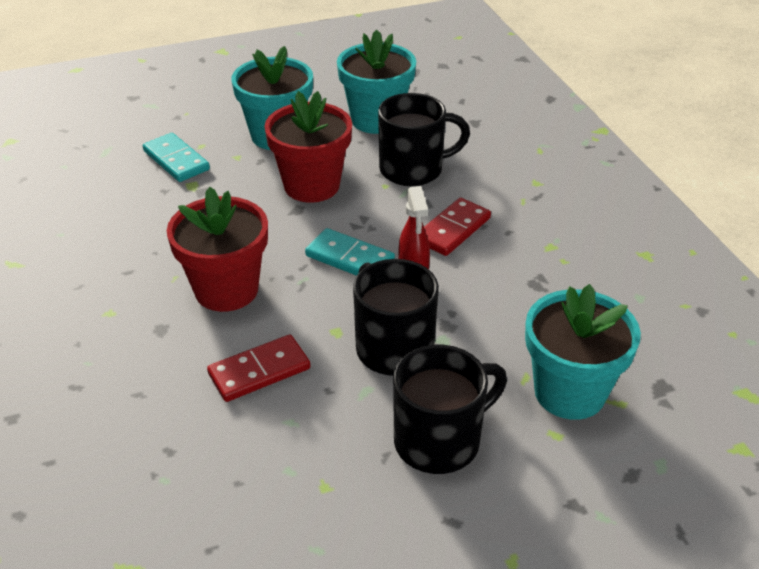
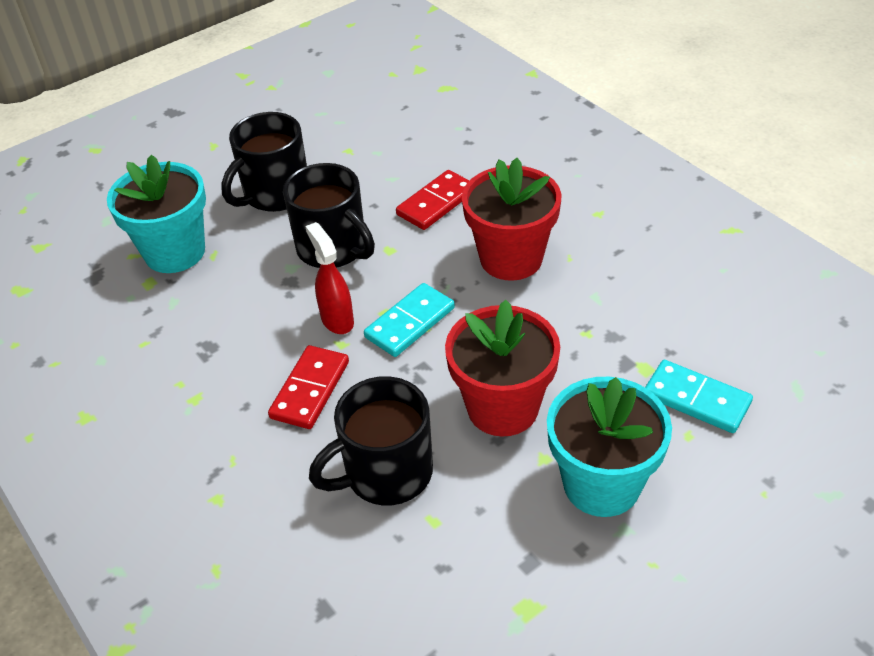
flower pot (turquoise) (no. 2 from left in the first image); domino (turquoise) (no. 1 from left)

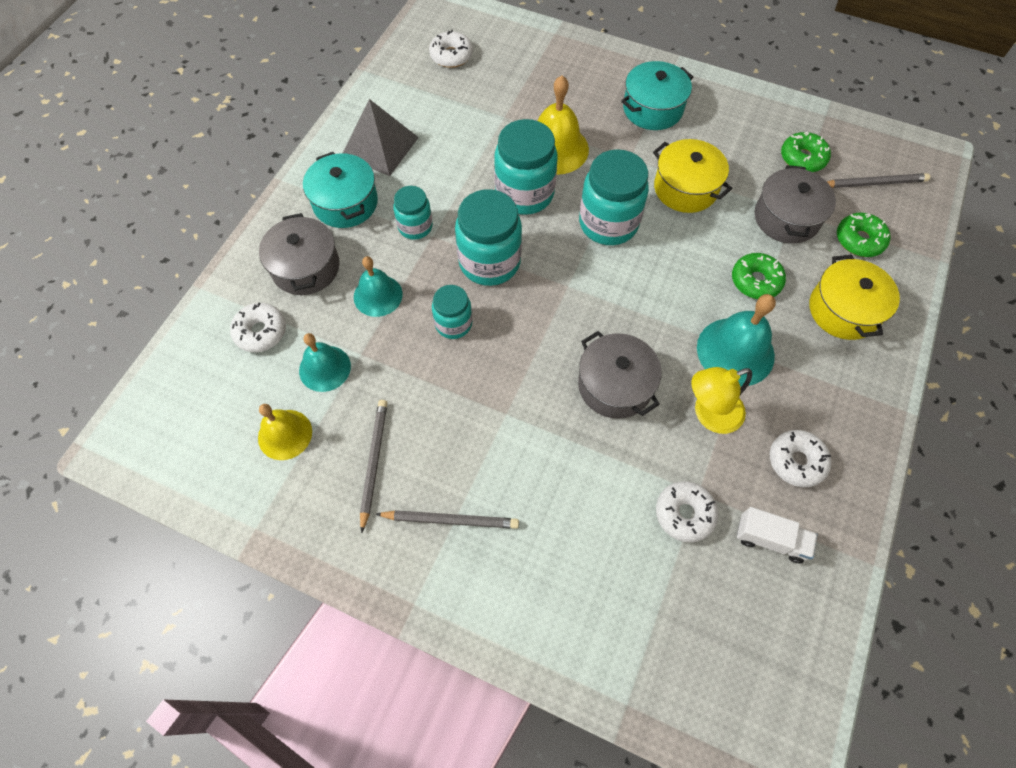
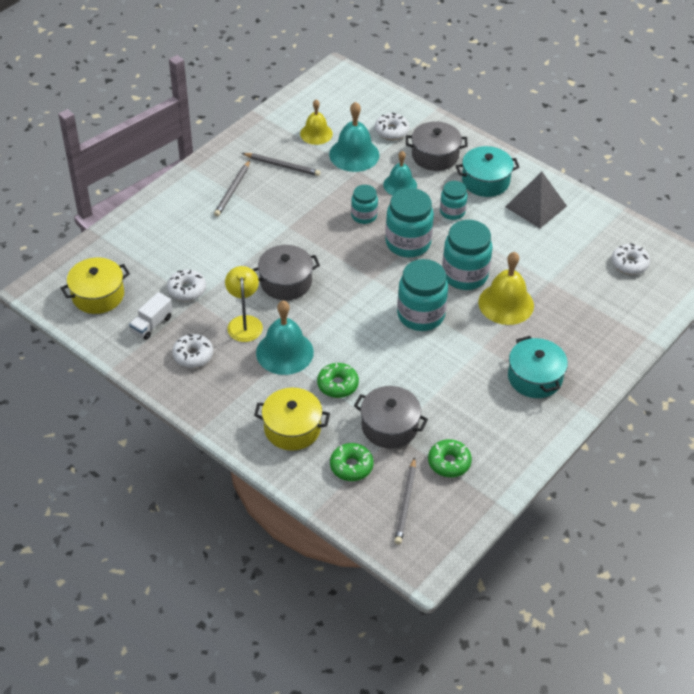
pot (yellow) (no. 1 from left); bell (turquoise) (no. 2 from left)

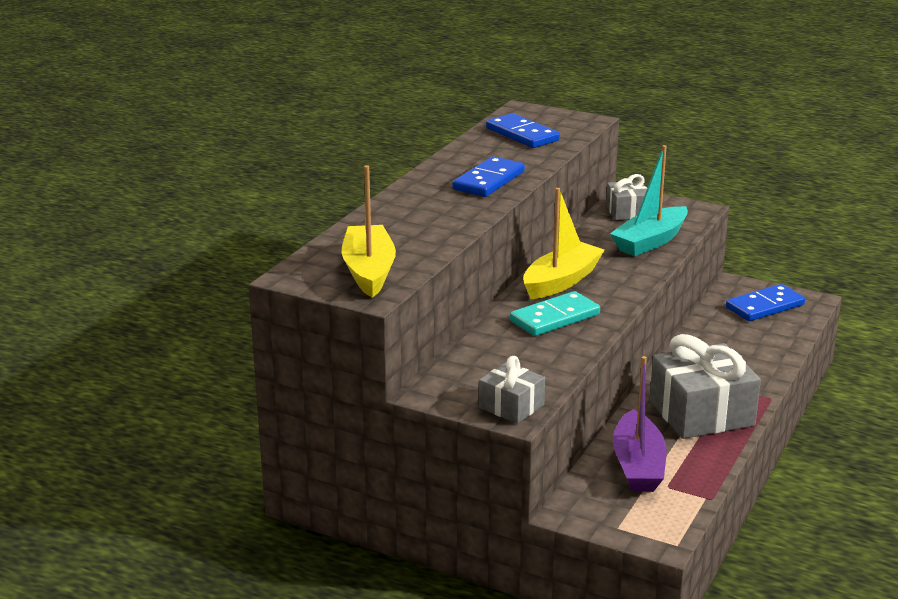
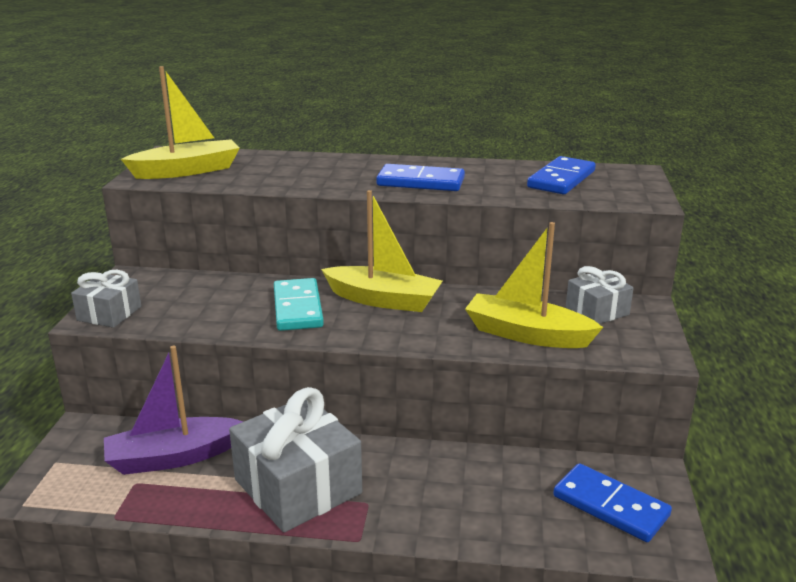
boat (yellow) (no. 3 from left); domino (turquoise)

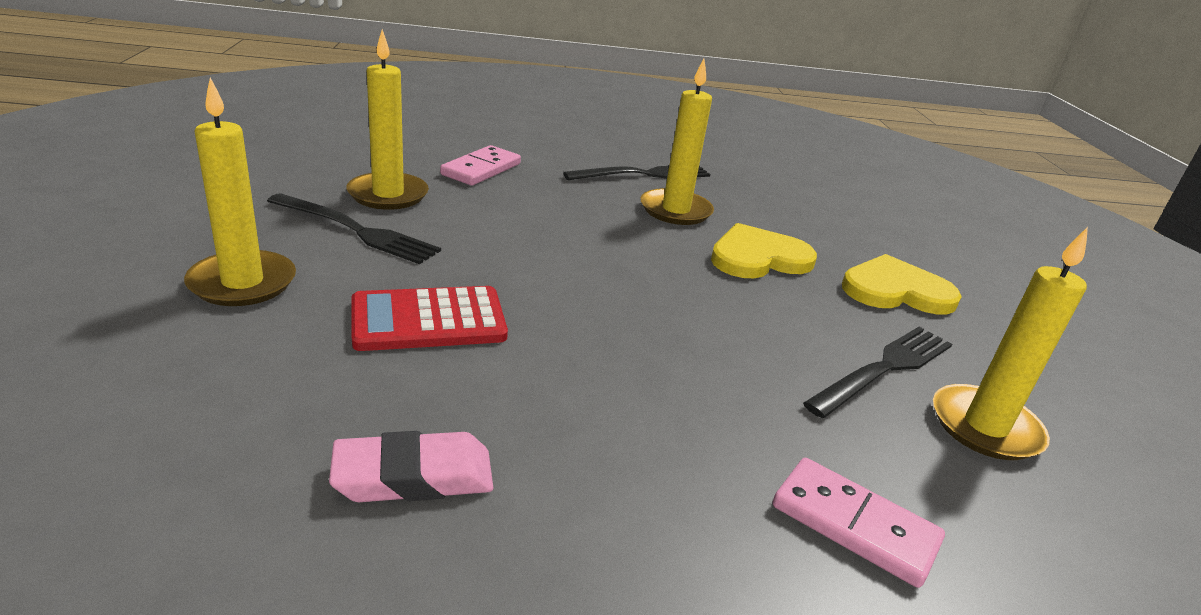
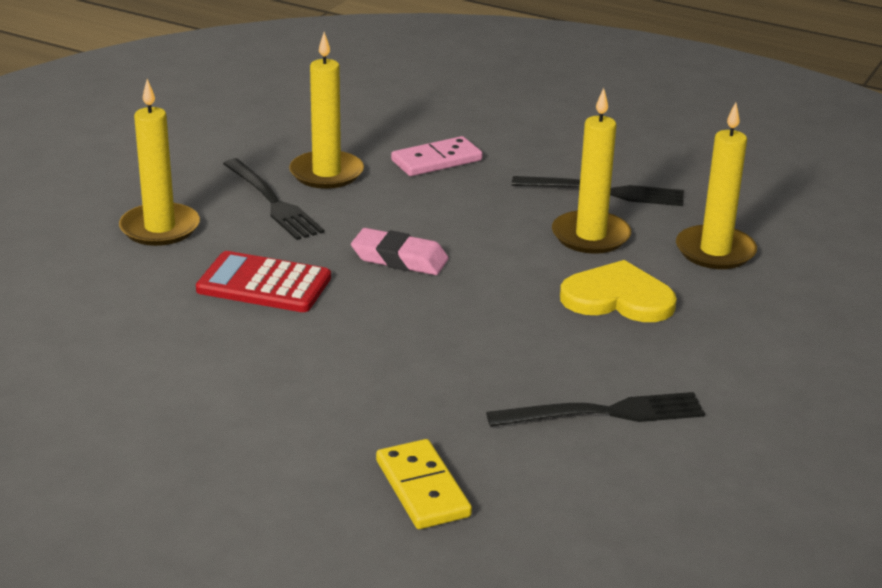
candle (yellow) (no. 4 from left); heart (yellow) (no. 2 from left in the first image); eraser (pink); domino (yellow)

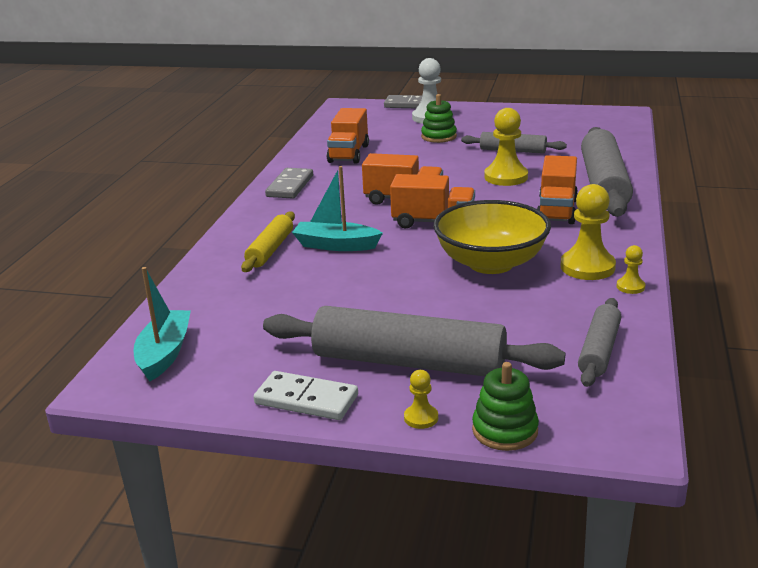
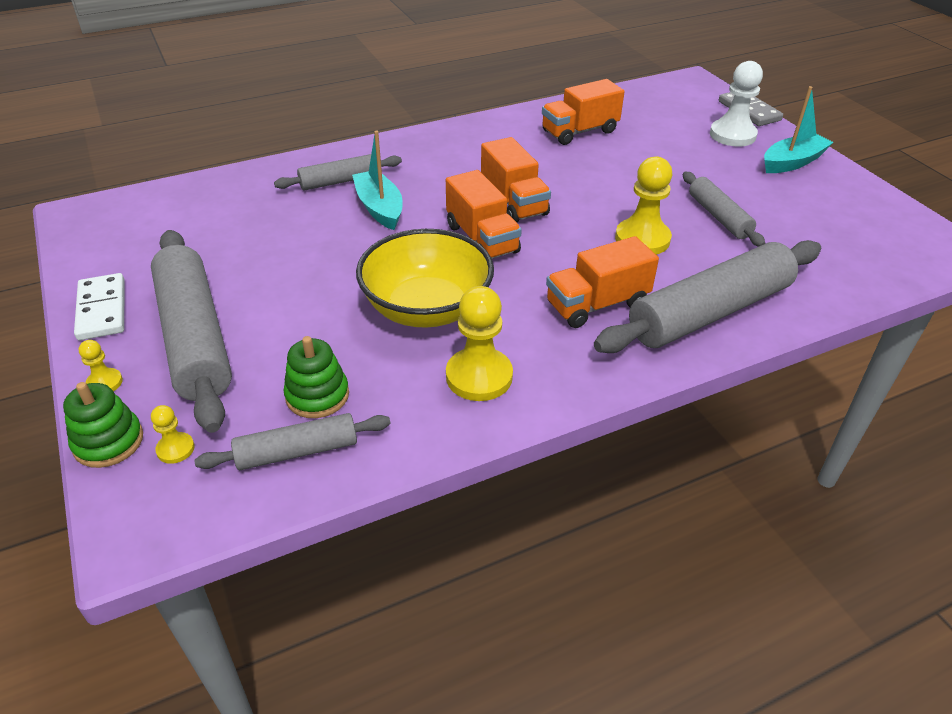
stacking toy (green) (no. 2 from left); domino (grey) (no. 1 from left in the first image); rolling pin (grey) (no. 3 from left); pawn (yellow) (no. 2 from left); boat (turquoise) (no. 2 from left)

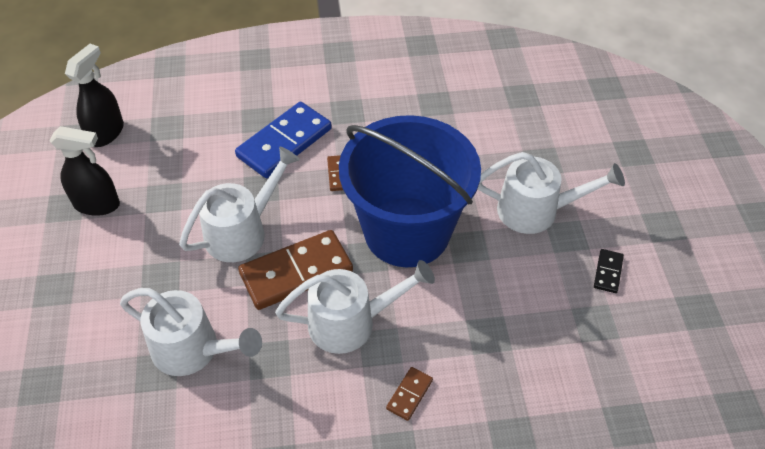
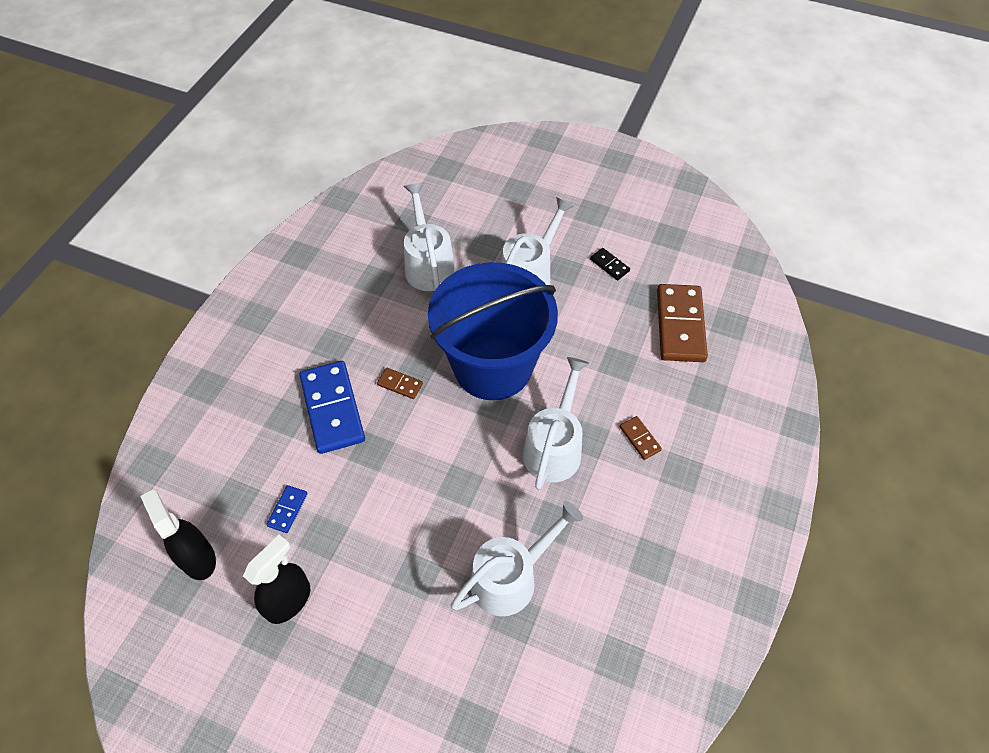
watering can (white) (no. 1 from left); domino (brown) (no. 3 from left); domino (blue) (no. 1 from left)

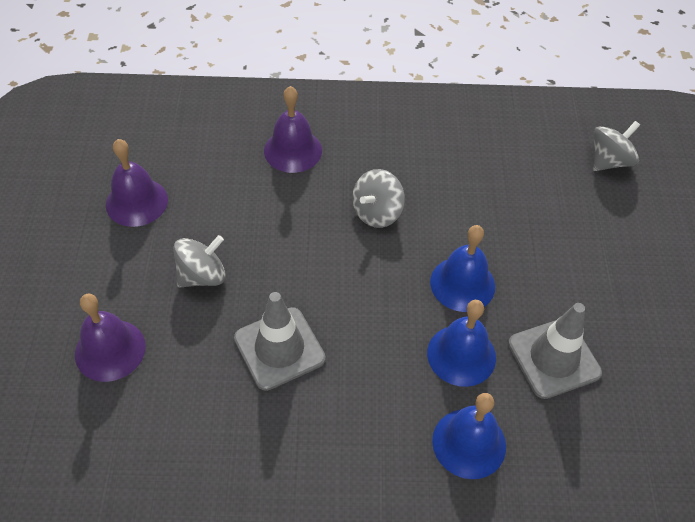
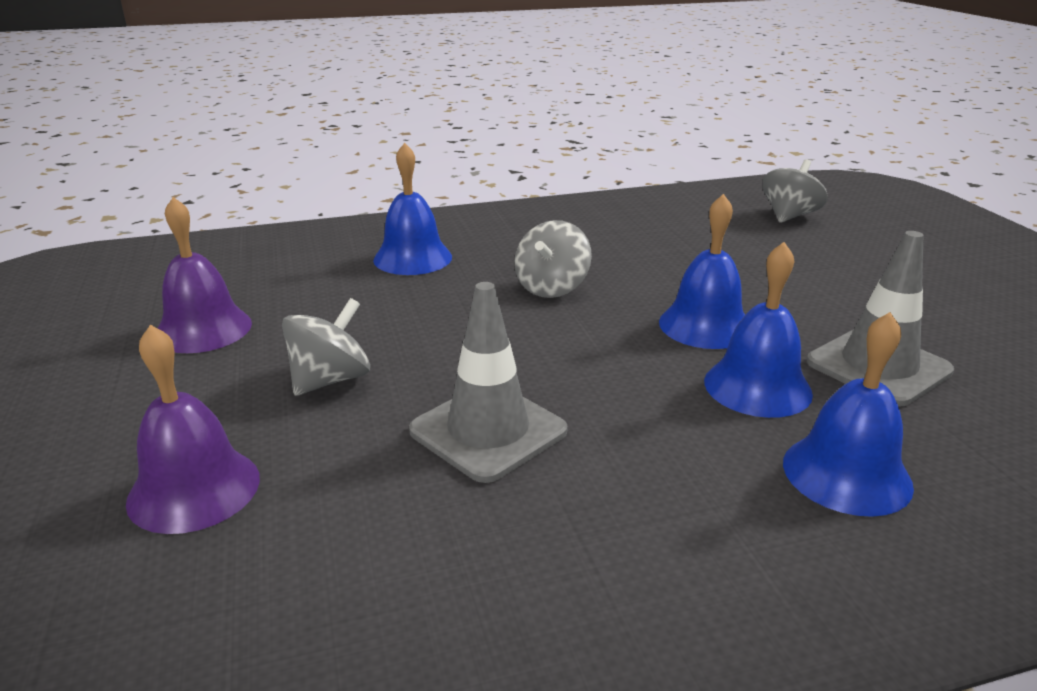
bell (blue) (no. 1 from left)

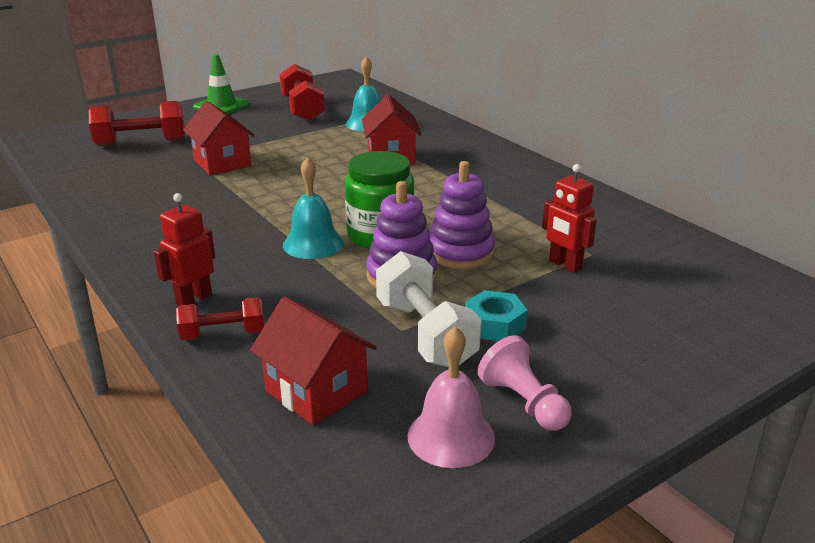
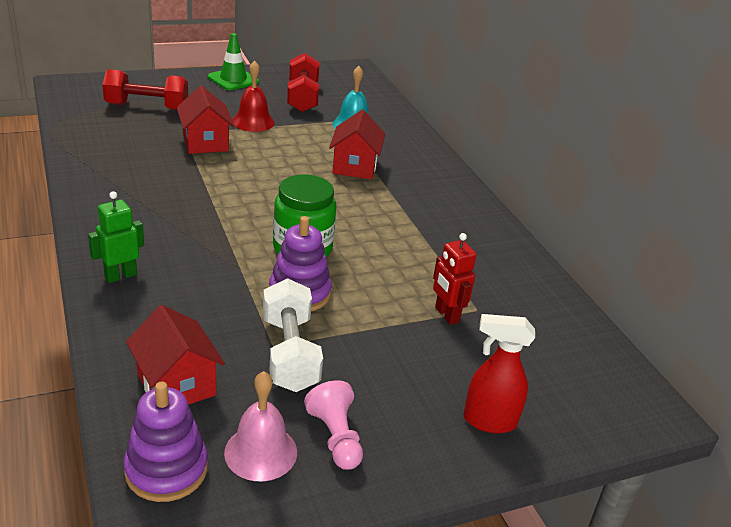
bell (turquoise) (no. 1 from left in the first image); stacking toy (purple) (no. 1 from left); robot (green); nut (turquoise); dumbbell (red) (no. 2 from left in the first image); bell (red); spray bottle (red)

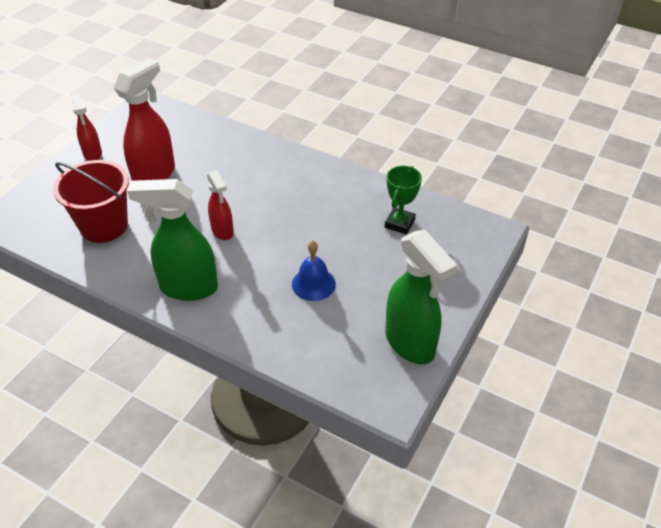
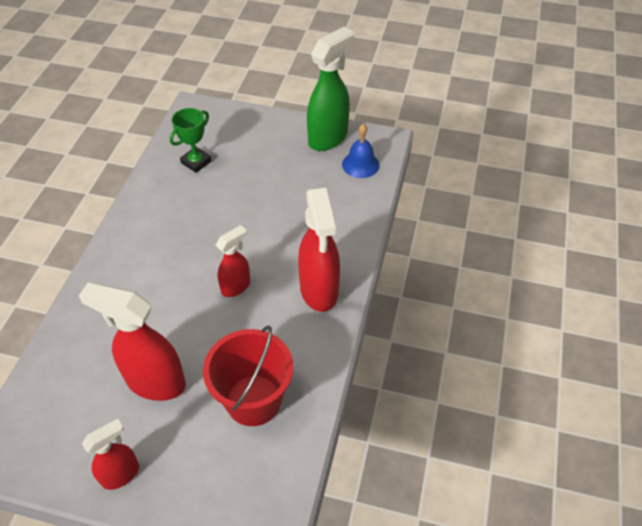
trophy (green); spray bottle (red) (no. 4 from left); bell (blue)

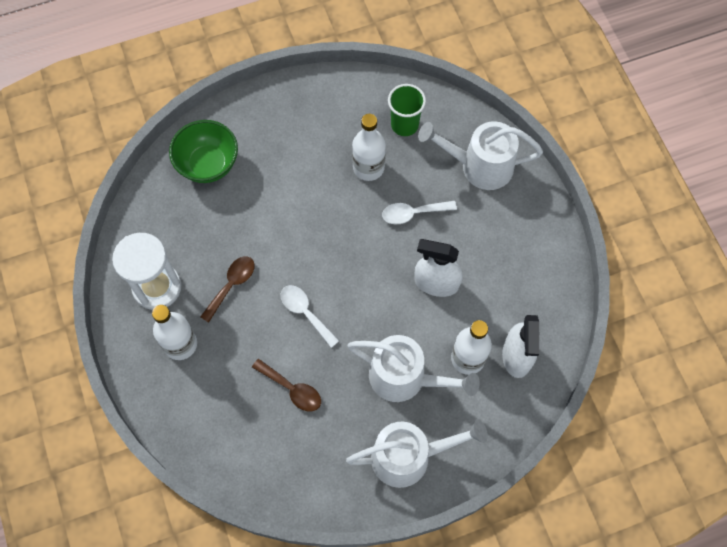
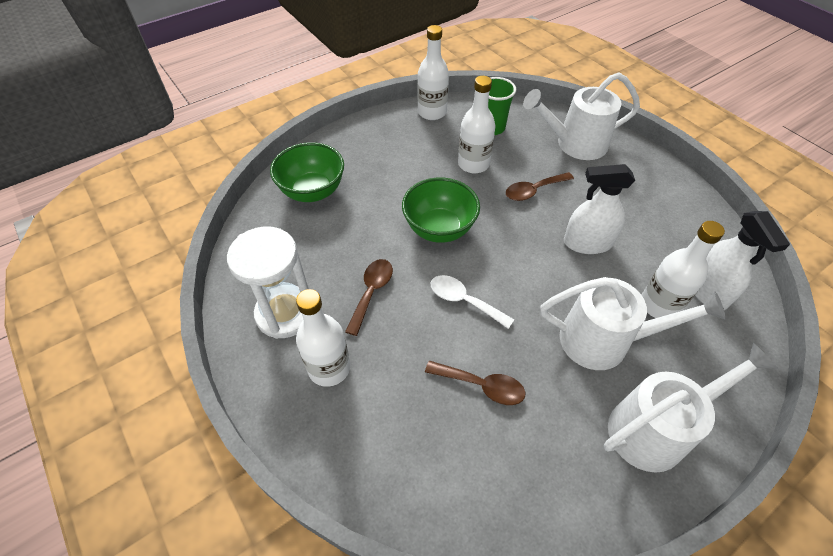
spoon (brown) (no. 3 from left); bottle (white) (no. 2 from left); bowl (green) (no. 2 from left)

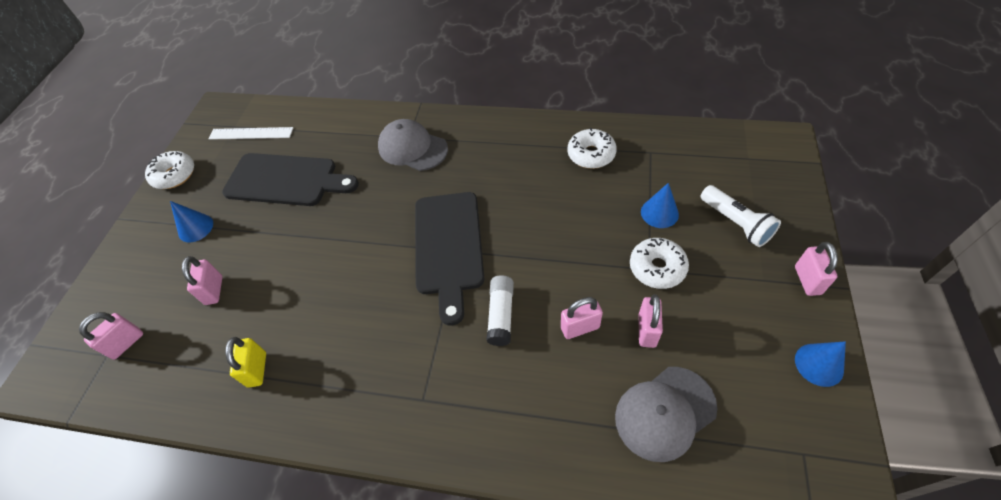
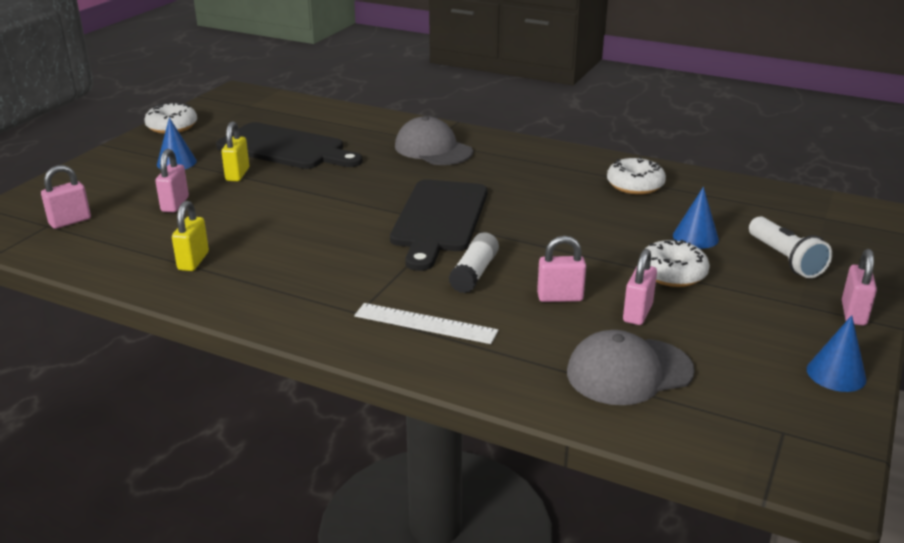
ruler (white); padlock (yellow) (no. 2 from left)

